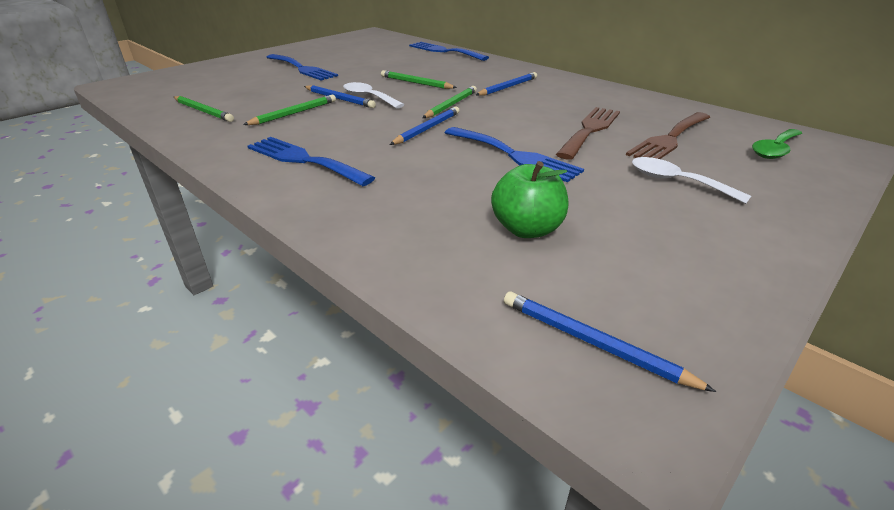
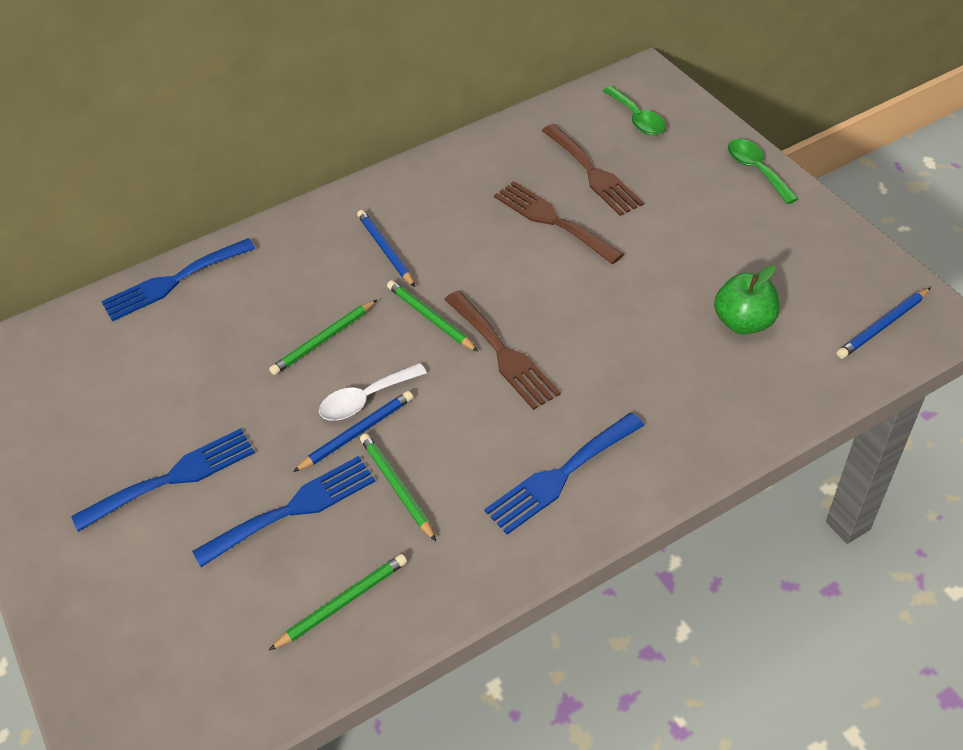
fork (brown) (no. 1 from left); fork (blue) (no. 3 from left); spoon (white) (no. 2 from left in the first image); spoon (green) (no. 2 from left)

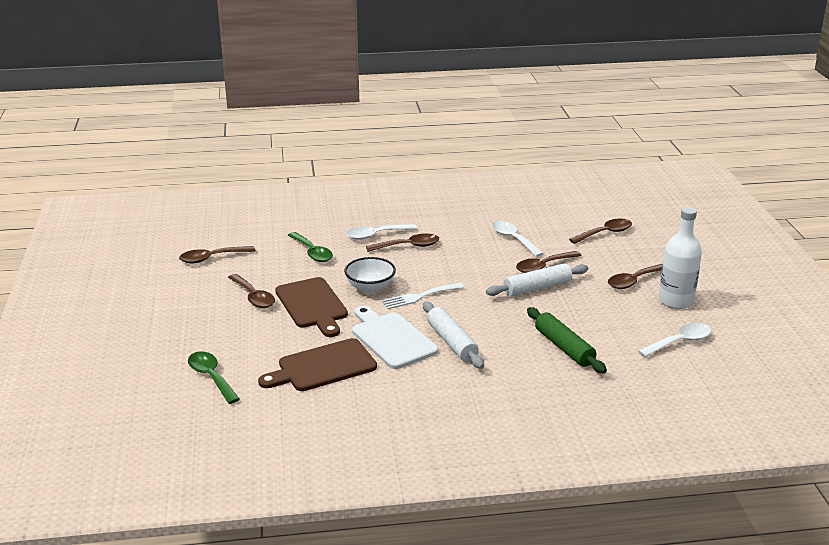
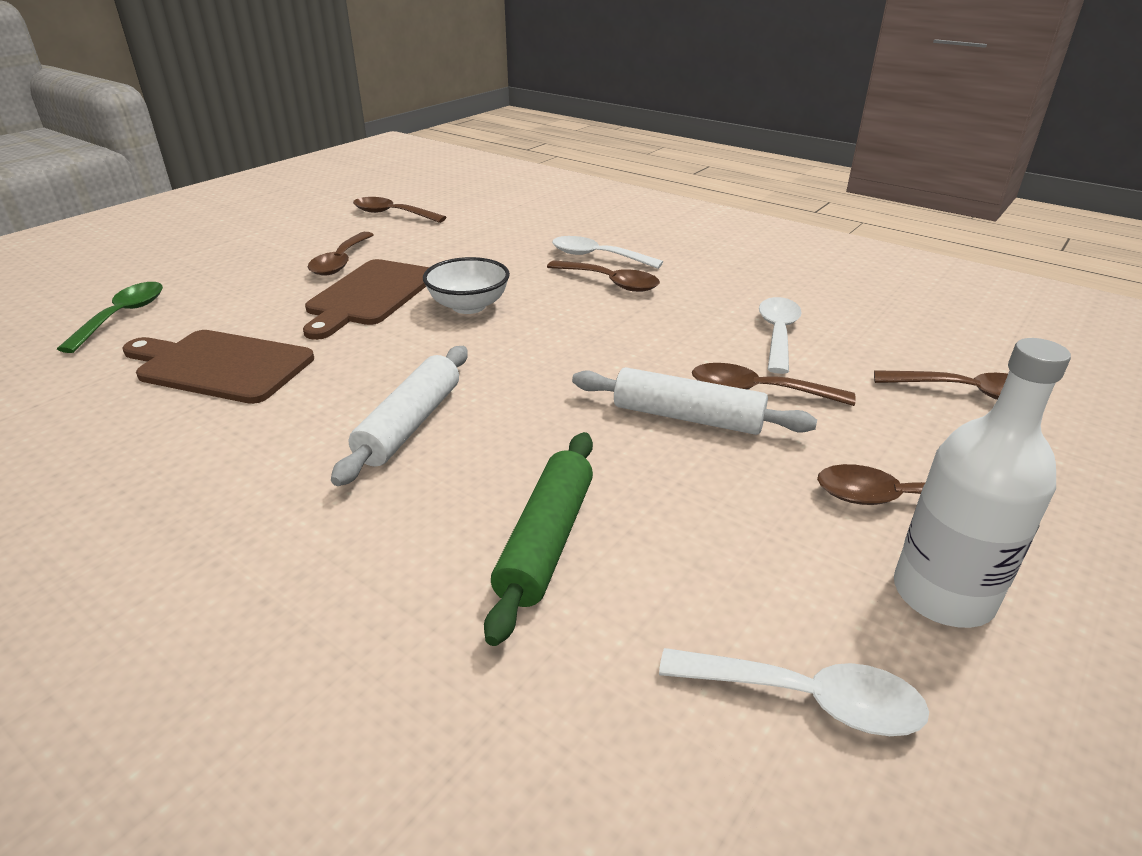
spoon (green) (no. 2 from left in the first image); fork (white); cutting board (white)

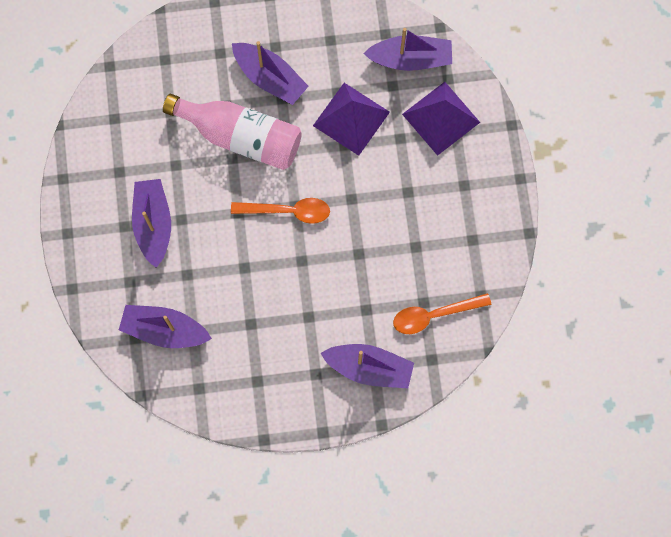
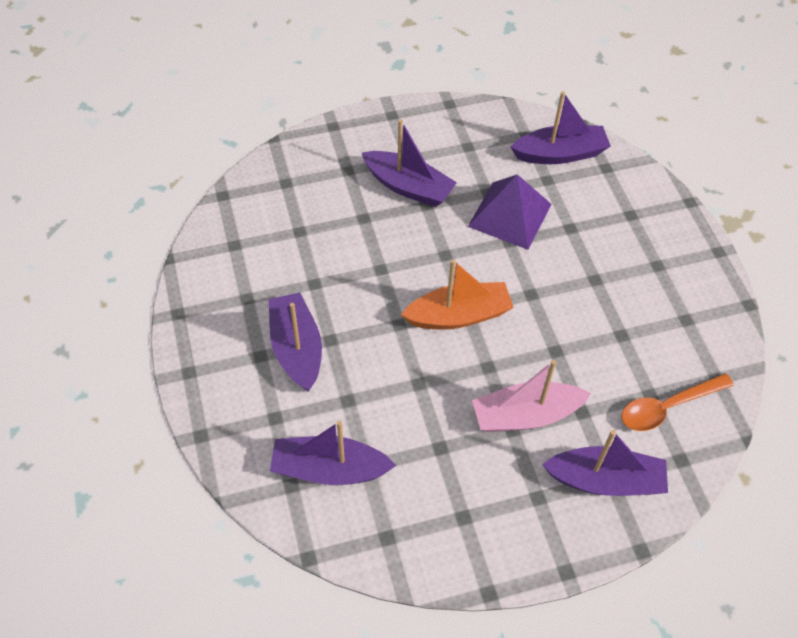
pyramid (purple) (no. 2 from left in the first image); bottle (pink); boat (orange); boat (pink)

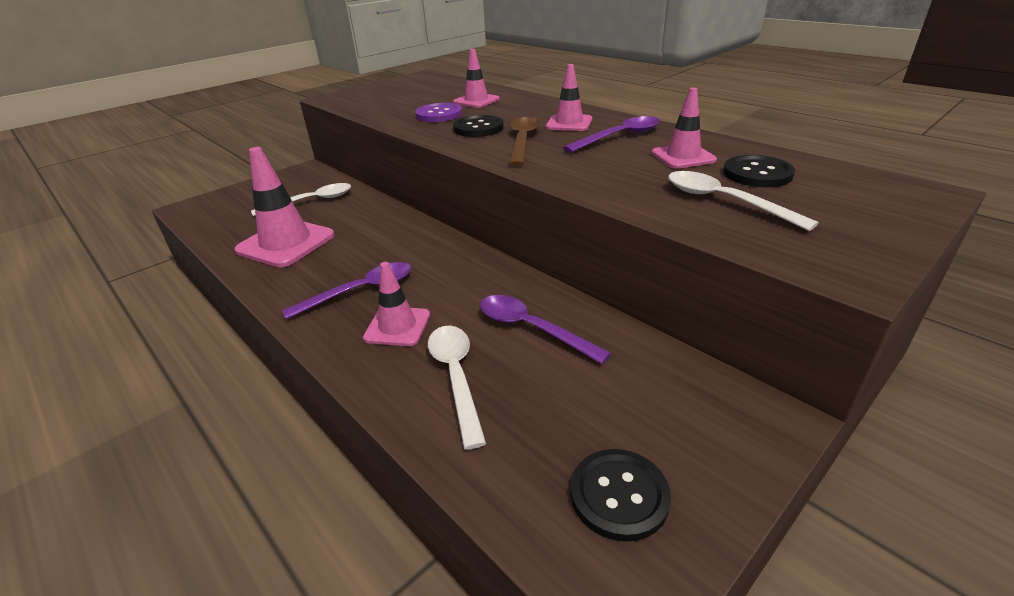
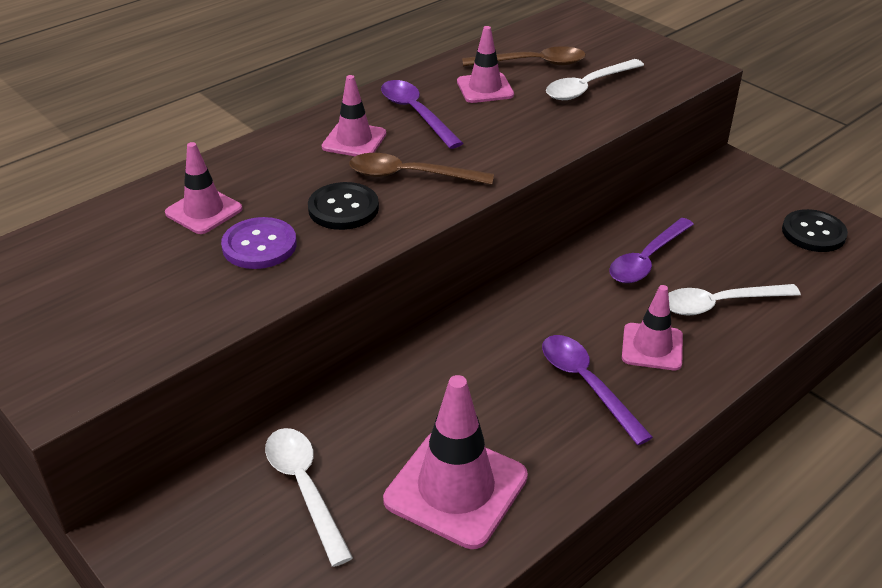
spoon (brown) (no. 2 from left)

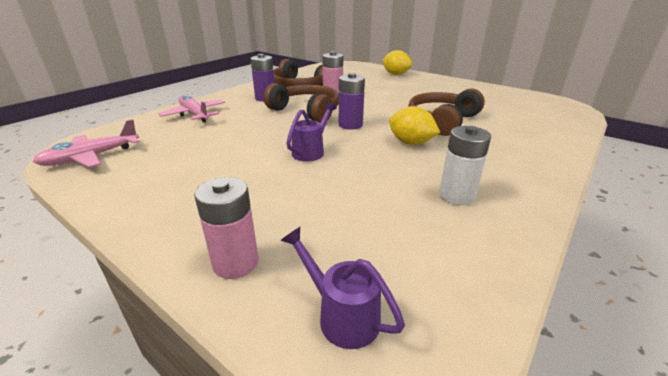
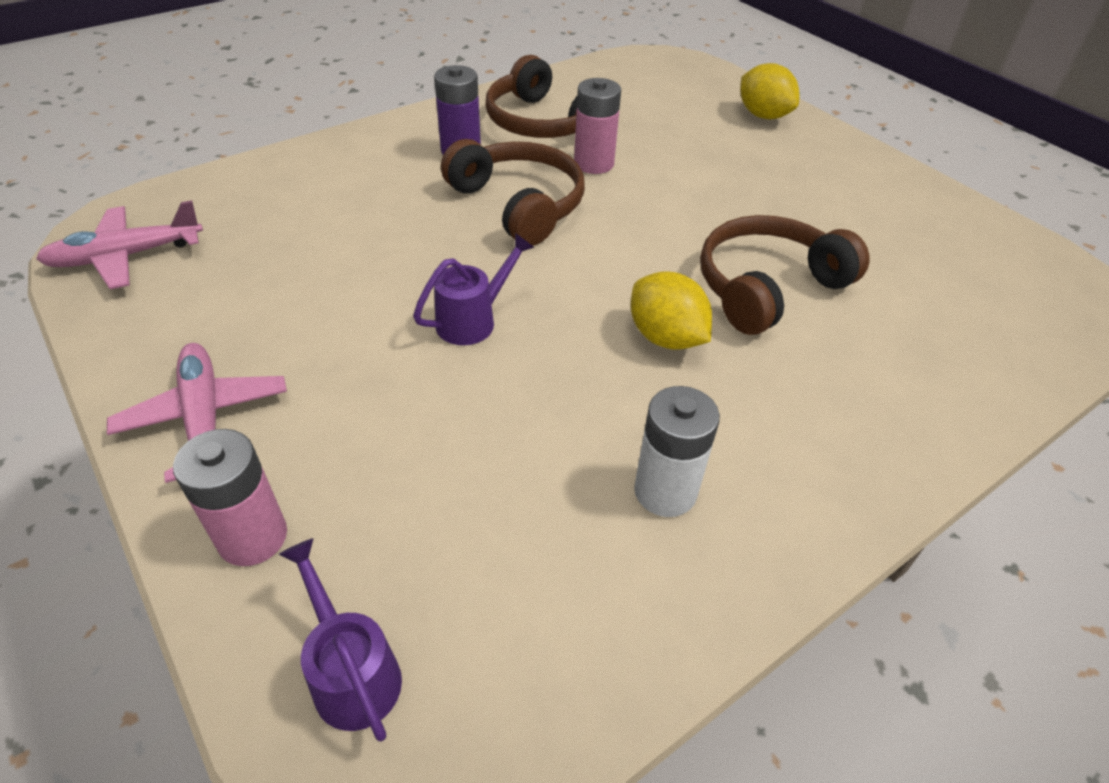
battery (purple) (no. 2 from left in the first image); plane (pink) (no. 2 from left)

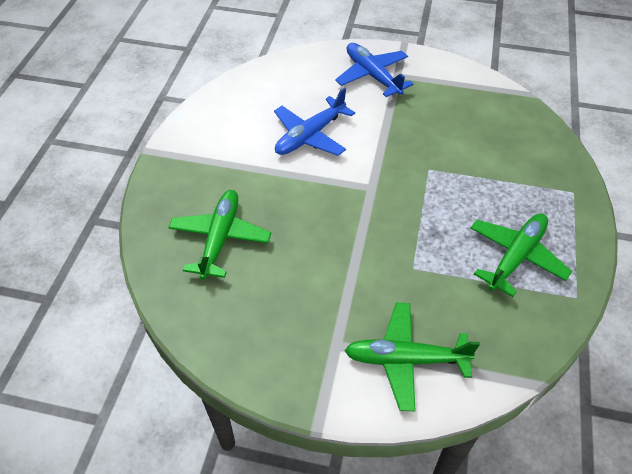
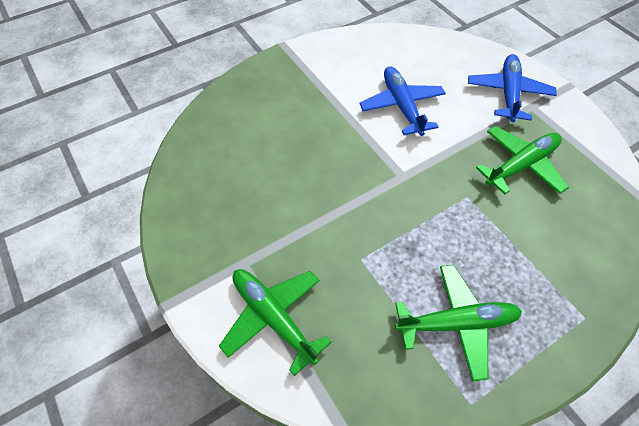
plane (blue) (no. 1 from left); plane (green) (no. 3 from left)

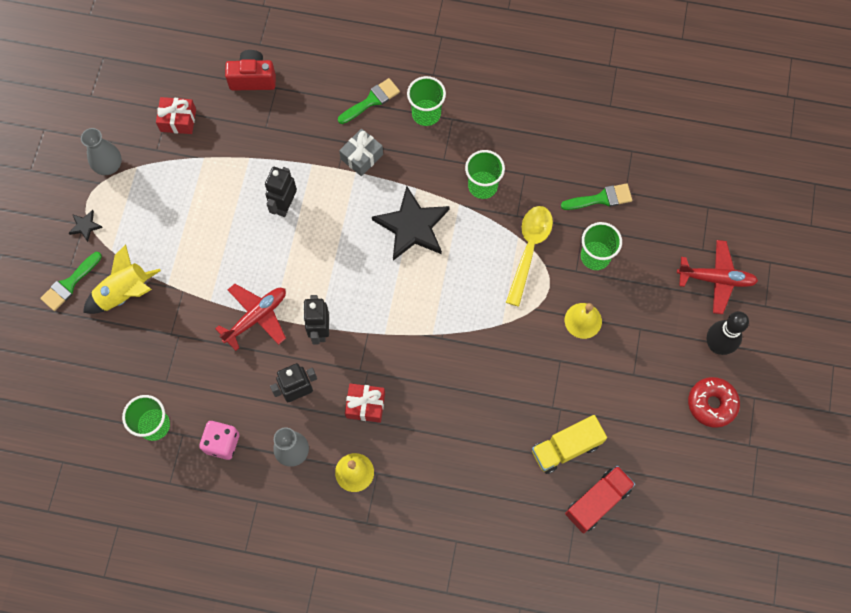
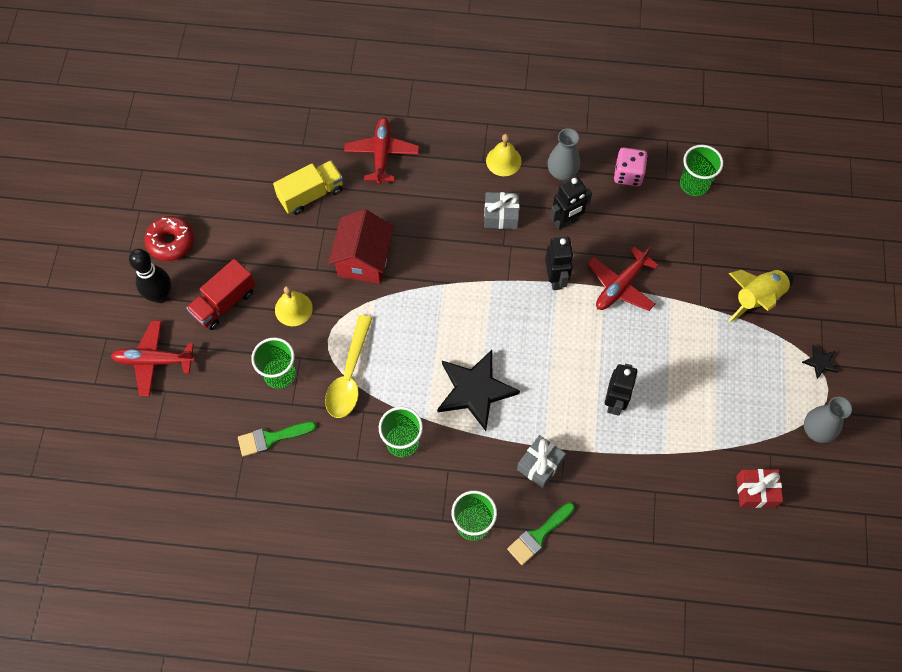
camera (red); brush (green) (no. 1 from left in the first image); gift (grey) (no. 1 from left); truck (red); plane (red) (no. 2 from left); house (red)

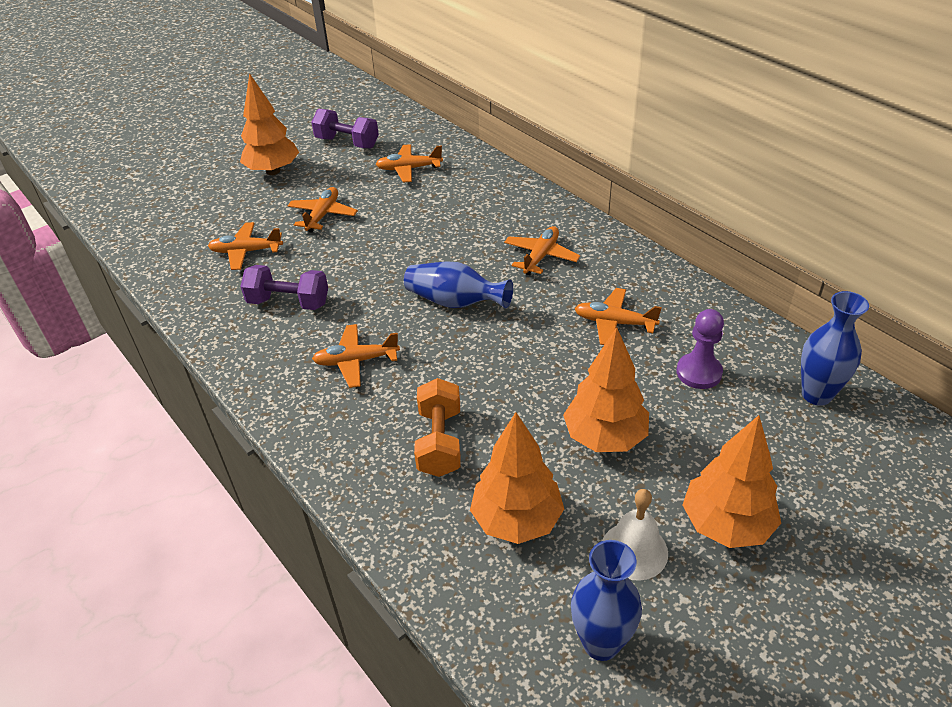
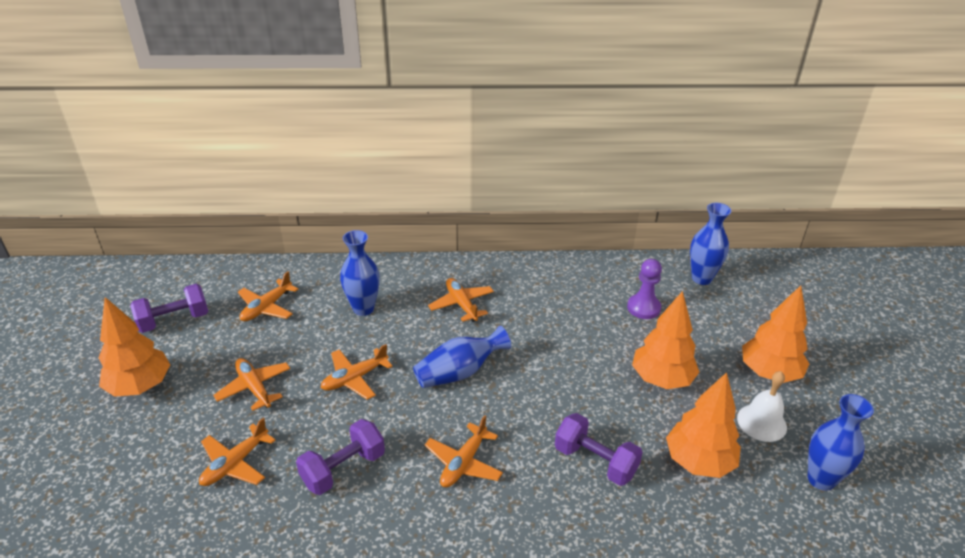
plane (orange) (no. 4 from left); dumbbell (purple) (no. 3 from left); vase (blue) (no. 1 from left)

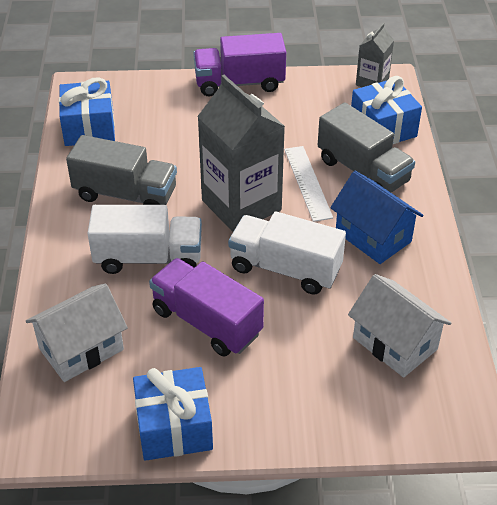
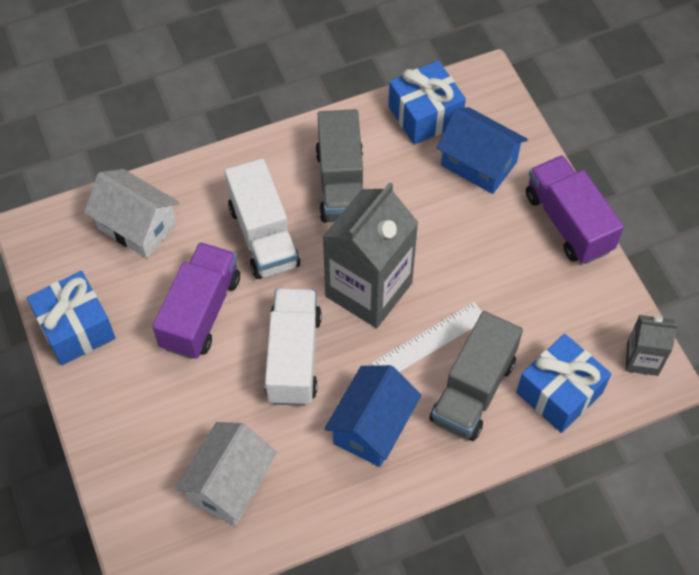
house (blue) (no. 2 from left)

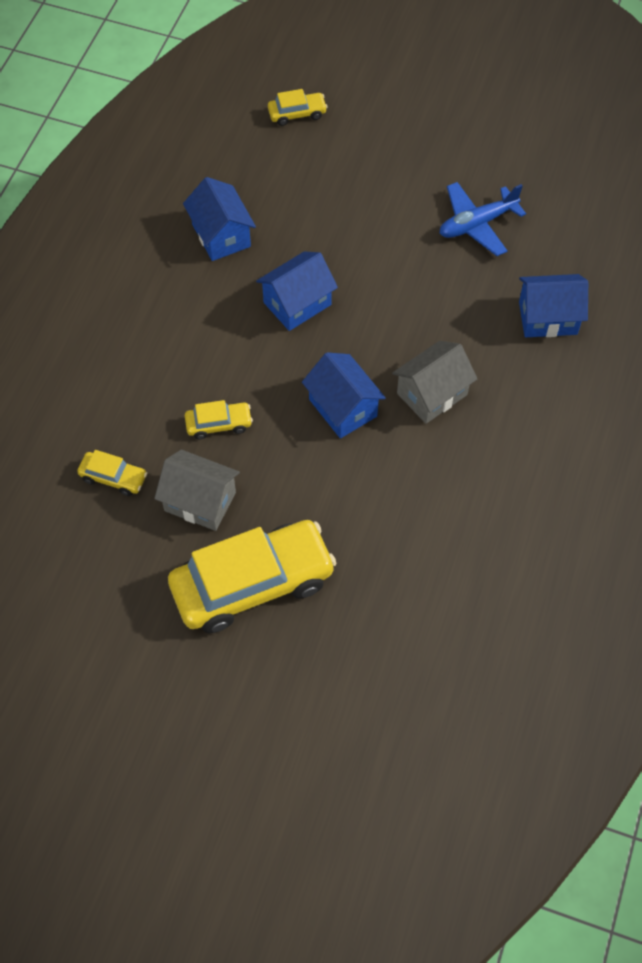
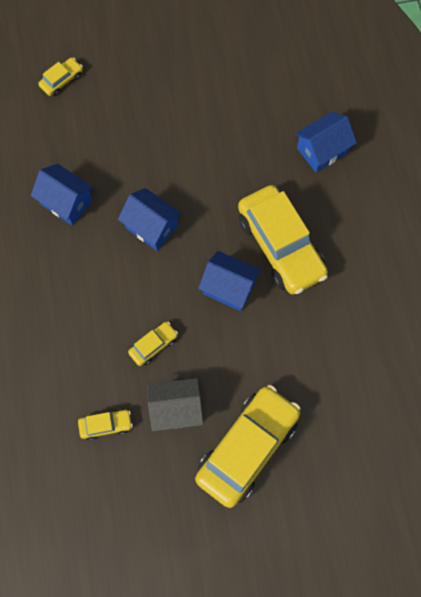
plane (blue); house (blue) (no. 2 from left); car (yellow) (no. 5 from left)

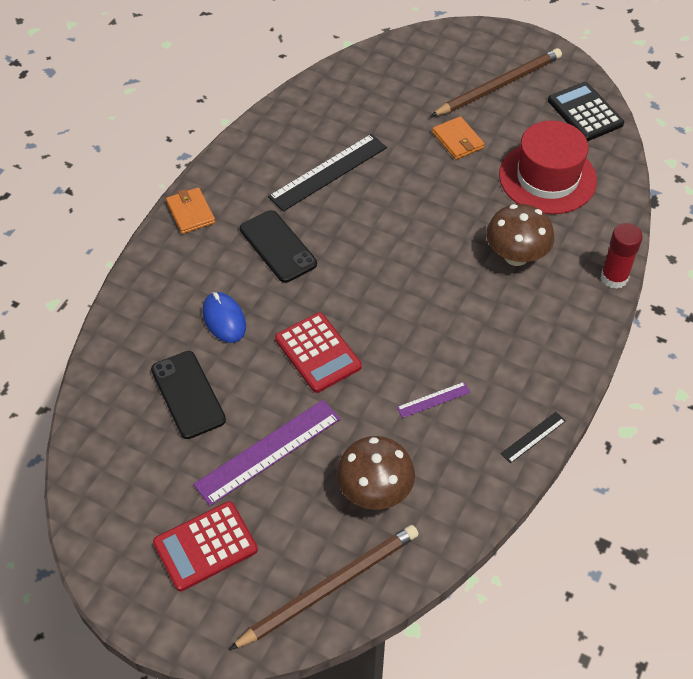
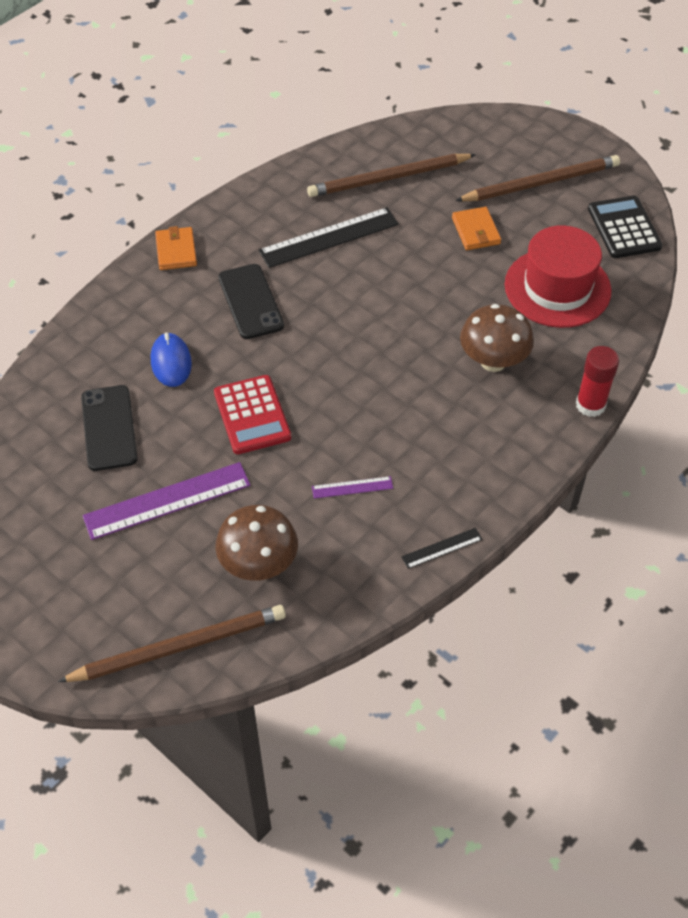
calculator (red) (no. 1 from left in the first image); pencil (brown) (no. 2 from left)

